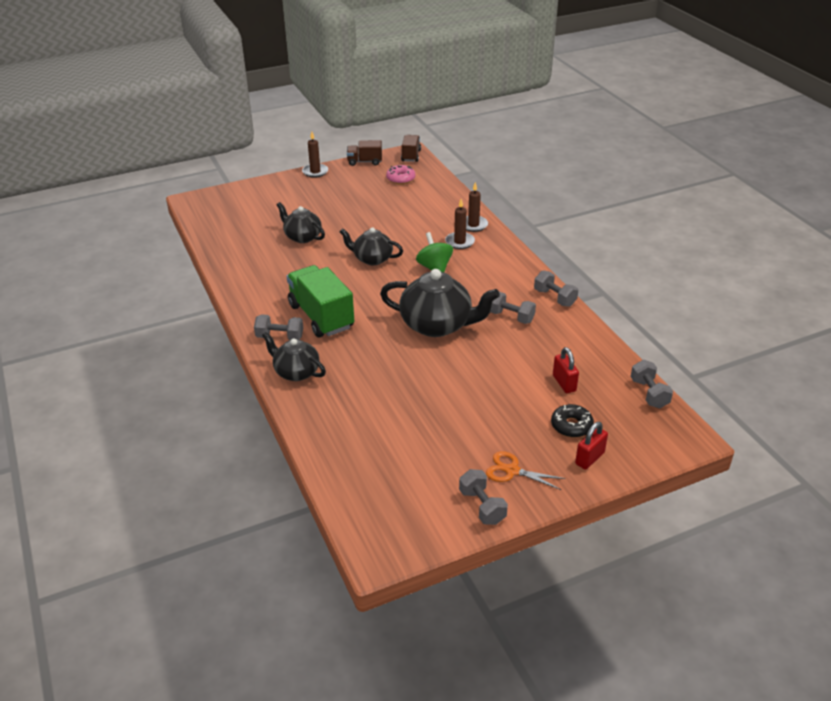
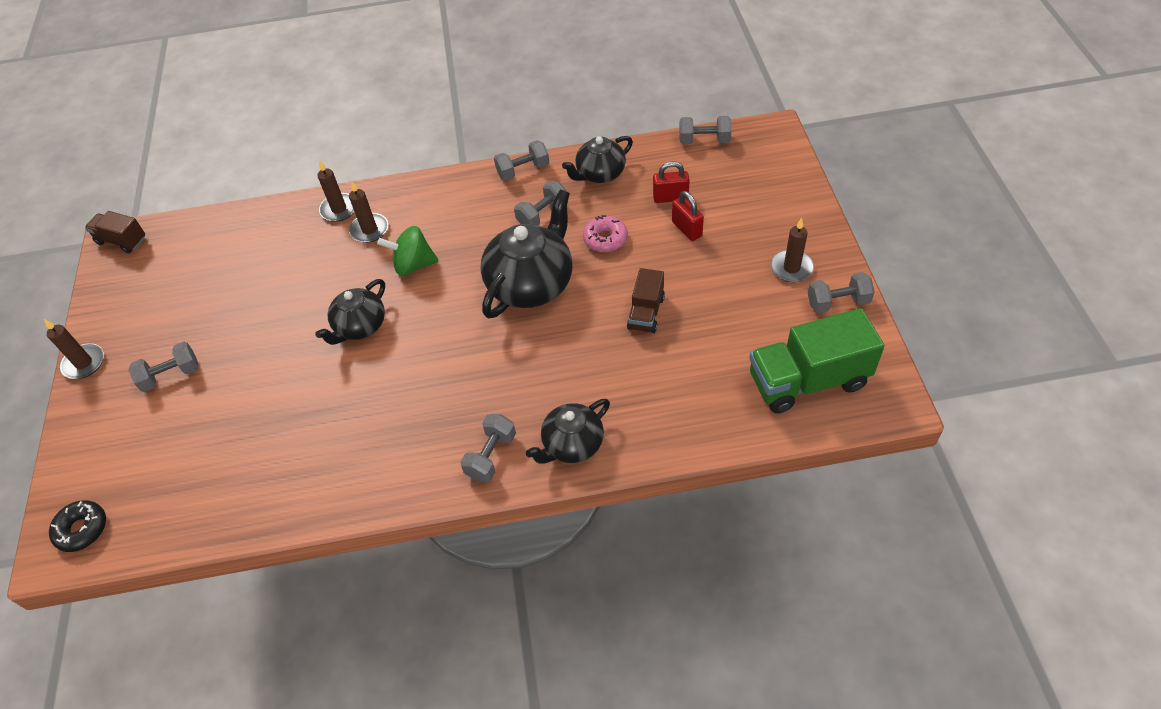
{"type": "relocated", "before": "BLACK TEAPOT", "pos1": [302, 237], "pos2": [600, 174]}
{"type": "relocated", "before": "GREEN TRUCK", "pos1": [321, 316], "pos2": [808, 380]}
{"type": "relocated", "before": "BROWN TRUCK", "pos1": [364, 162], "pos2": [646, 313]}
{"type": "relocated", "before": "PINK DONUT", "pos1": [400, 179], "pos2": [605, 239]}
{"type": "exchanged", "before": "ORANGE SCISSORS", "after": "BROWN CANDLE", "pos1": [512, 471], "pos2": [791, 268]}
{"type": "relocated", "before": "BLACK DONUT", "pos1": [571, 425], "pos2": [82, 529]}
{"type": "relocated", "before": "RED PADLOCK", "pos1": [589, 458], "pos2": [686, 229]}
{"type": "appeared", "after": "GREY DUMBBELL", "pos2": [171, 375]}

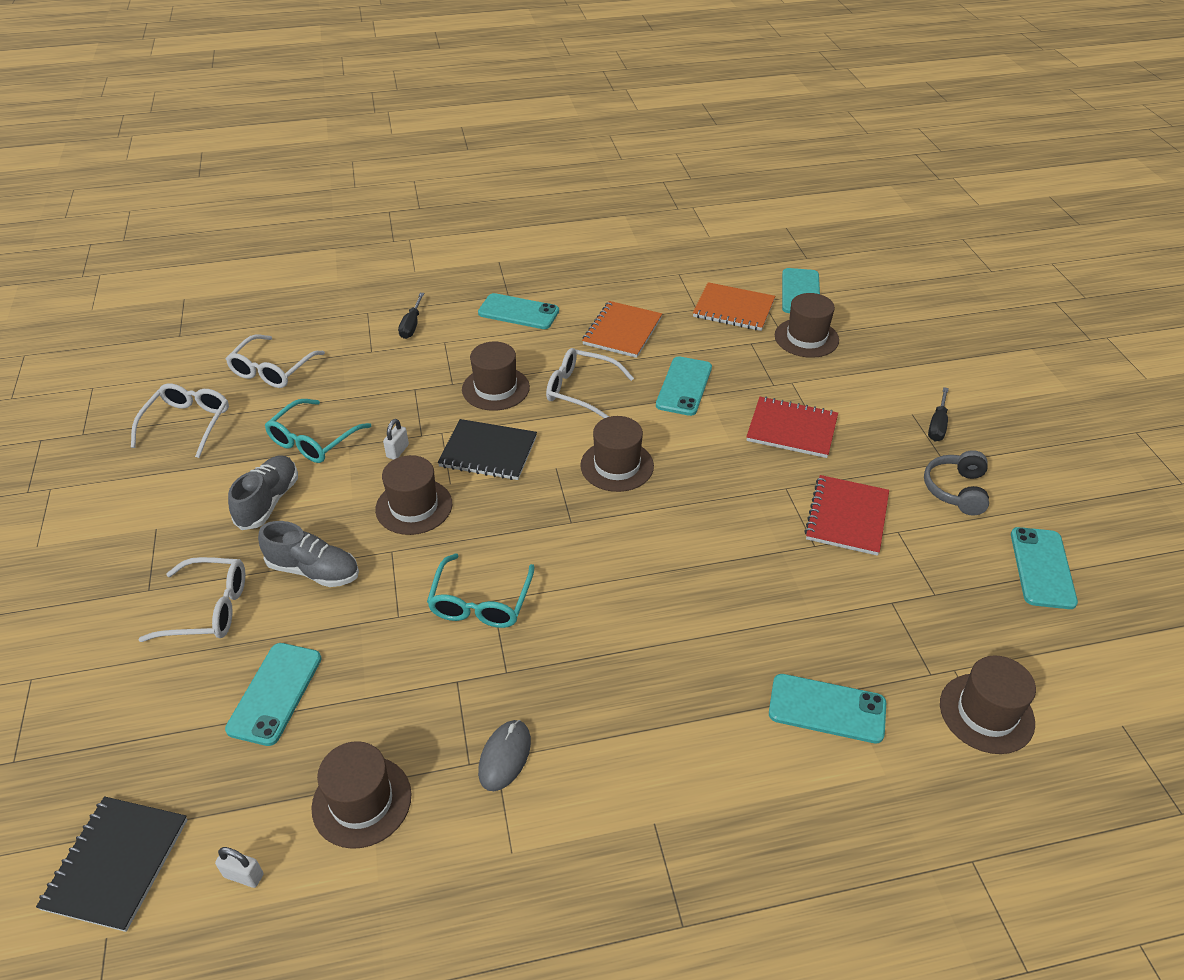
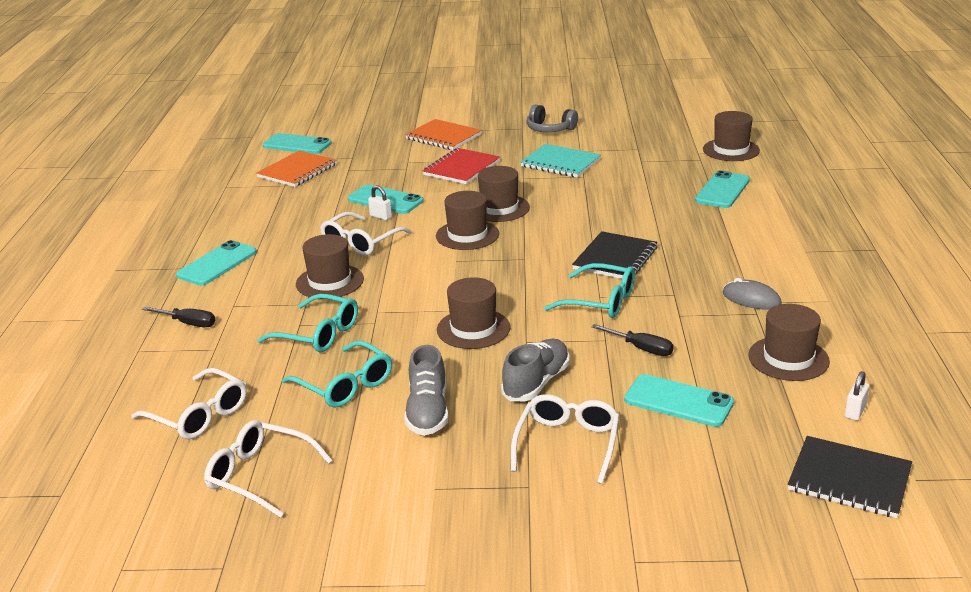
{"type": "spun", "before": "GREY SHOE", "pos1": [268, 502], "pos2": [428, 412], "turn": -120}
{"type": "relocated", "before": "WHITE PADLOCK", "pos1": [397, 451], "pos2": [380, 216]}
{"type": "relocated", "before": "BLACK NOTEBOOK", "pos1": [488, 452], "pos2": [615, 258]}
{"type": "relocated", "before": "ORANGE NOTEBOOK", "pos1": [622, 331], "pos2": [443, 137]}
{"type": "relocated", "before": "BROWN HAT", "pos1": [806, 338], "pos2": [499, 208]}
{"type": "colour", "before": "RED NOTEBOOK", "after": "TURQUOISE NOTEBOOK", "pos1": [847, 517], "pos2": [560, 163]}
{"type": "relocated", "before": "BLACK SCREWDRIVER", "pos1": [937, 425], "pos2": [641, 349]}
{"type": "missing", "before": "TURQUOISE PHONE", "pos1": [1042, 568]}
{"type": "appeared", "after": "TURQUOISE GLASSES", "pos2": [318, 334]}

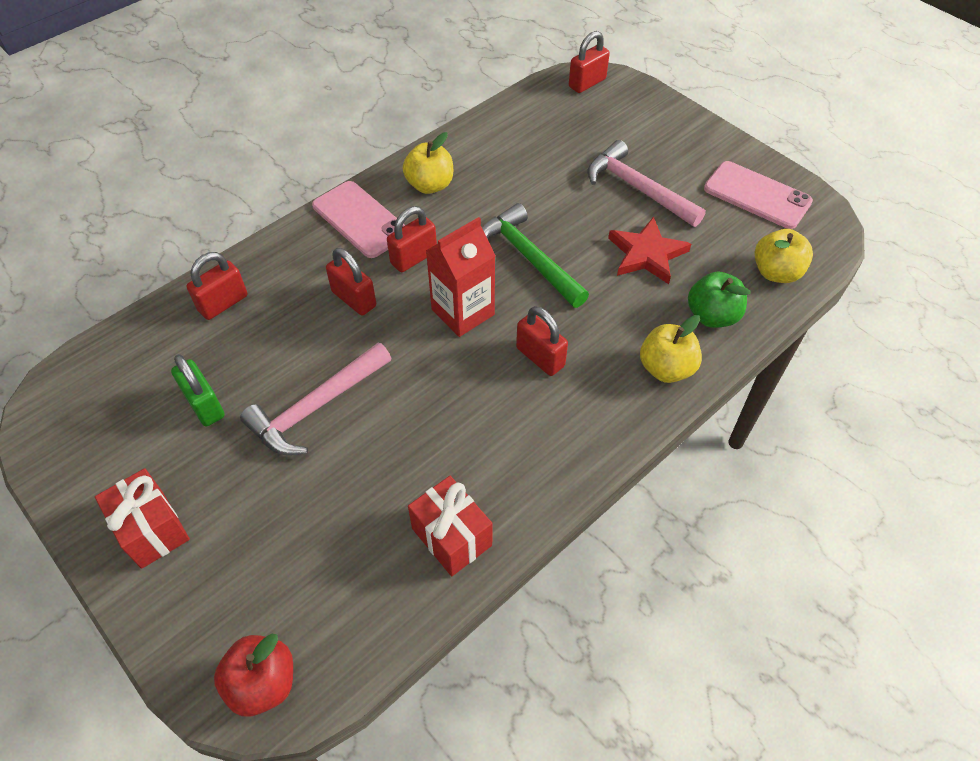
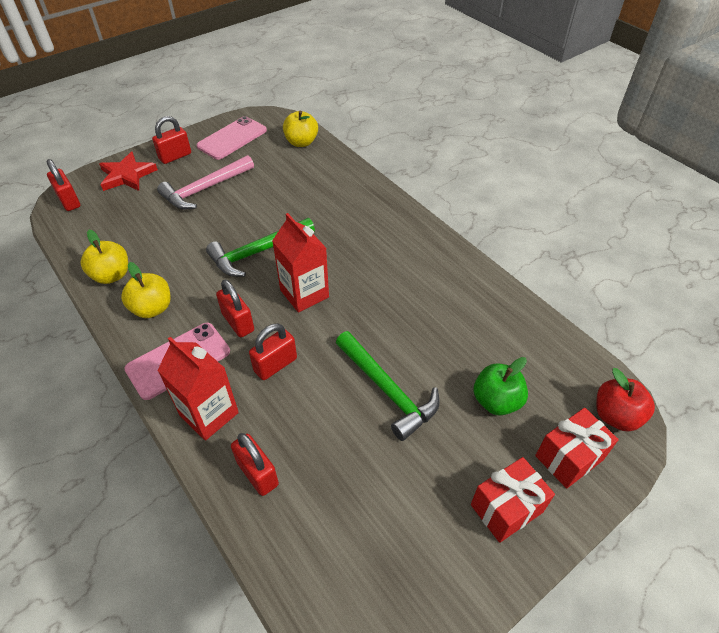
{"type": "missing", "before": "GREEN PADLOCK", "pos1": [204, 405]}
{"type": "colour", "before": "PINK HAMMER", "after": "GREEN HAMMER", "pos1": [316, 407], "pos2": [387, 390]}
{"type": "relocated", "before": "RED GIFT", "pos1": [451, 537], "pos2": [569, 457]}
{"type": "relocated", "before": "RED PADLOCK", "pos1": [540, 357], "pos2": [175, 156]}
{"type": "relocated", "before": "RED STAR", "pos1": [646, 254], "pos2": [127, 175]}
{"type": "relocated", "before": "YELLOW APPLE", "pos1": [666, 368], "pos2": [111, 275]}
{"type": "relocated", "before": "GREEN APPLE", "pos1": [712, 316], "pos2": [496, 401]}
{"type": "appeared", "after": "RED CARTON", "pos2": [209, 414]}

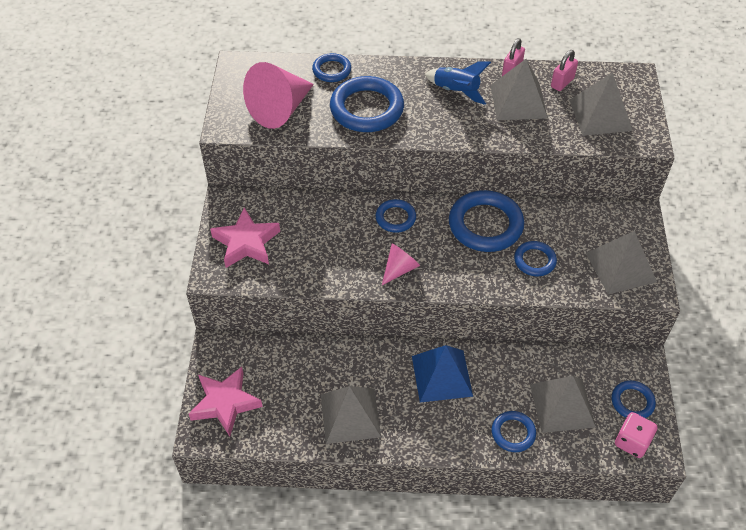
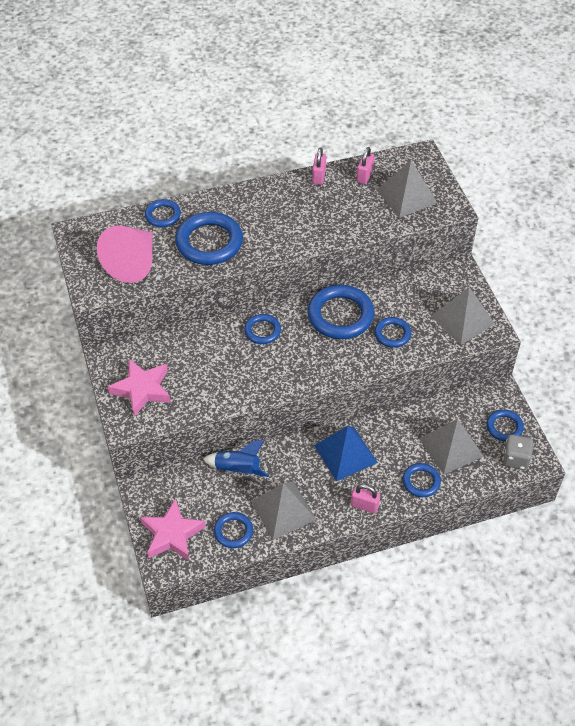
{"type": "missing", "before": "PINK CONE", "pos1": [399, 269]}
{"type": "relocated", "before": "BLUE ROCKET", "pos1": [456, 91], "pos2": [237, 469]}
{"type": "missing", "before": "GREY PYRAMID", "pos1": [518, 101]}
{"type": "colour", "before": "PINK DICE", "after": "GREY DICE", "pos1": [632, 442], "pos2": [515, 459]}
{"type": "appeared", "after": "BLUE RING", "pos2": [233, 531]}
{"type": "appeared", "after": "PINK PADLOCK", "pos2": [364, 505]}

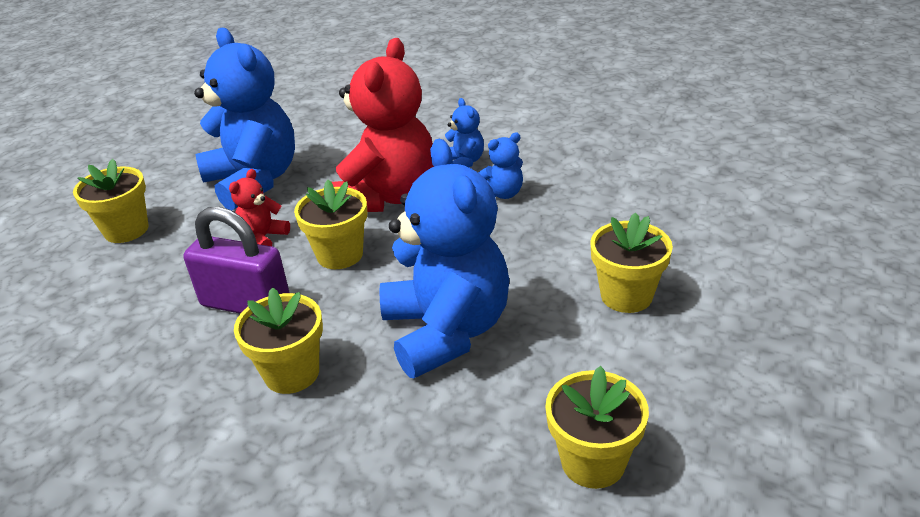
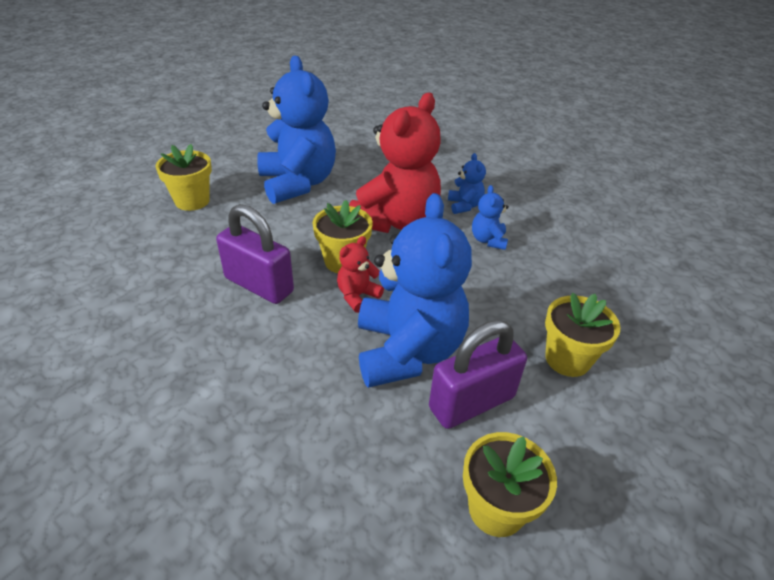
{"type": "relocated", "before": "RED TEDDY BEAR", "pos1": [263, 238], "pos2": [357, 296]}
{"type": "missing", "before": "YELLOW FLOWER POT", "pos1": [292, 373]}
{"type": "spun", "before": "BLUE TEDDY BEAR", "pos1": [502, 193], "pos2": [488, 240], "turn": 105}
{"type": "appeared", "after": "PURPLE PADLOCK", "pos2": [472, 402]}

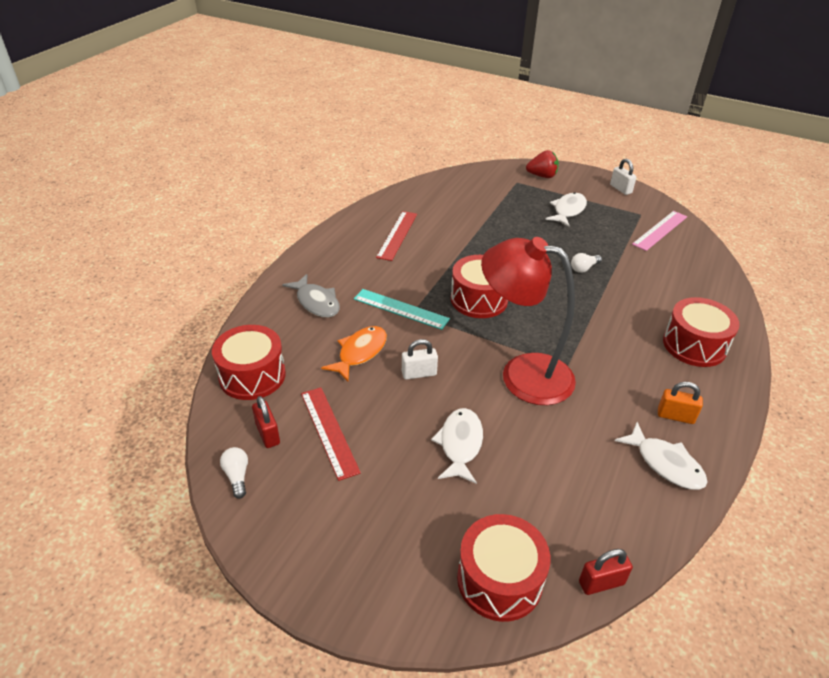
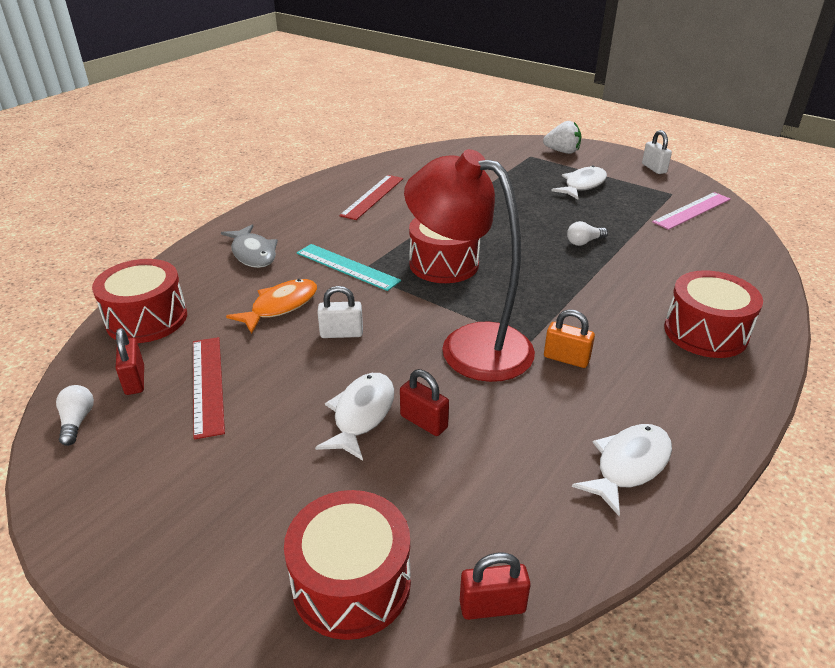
{"type": "colour", "before": "RED STRAWBERRY", "after": "WHITE STRAWBERRY", "pos1": [542, 176], "pos2": [562, 152]}
{"type": "spun", "before": "WHITE FISH", "pos1": [665, 464], "pos2": [628, 465], "turn": -105}
{"type": "relocated", "before": "ORANGE PADLOCK", "pos1": [675, 416], "pos2": [566, 358]}
{"type": "appeared", "after": "RED PADLOCK", "pos2": [423, 422]}

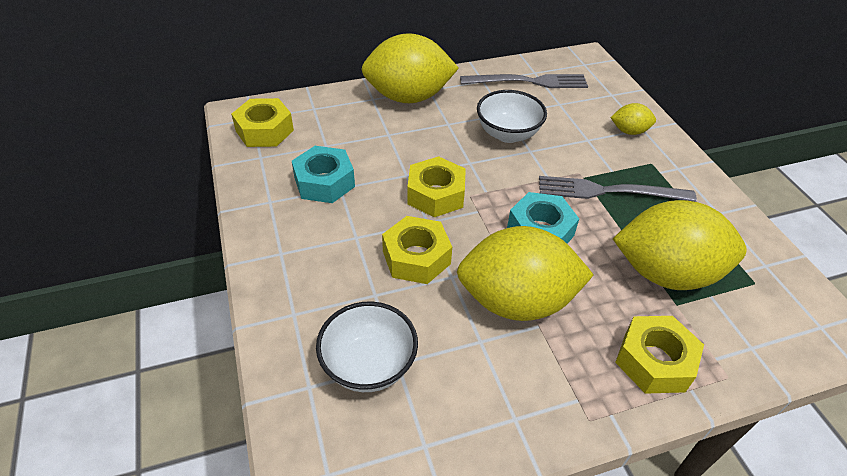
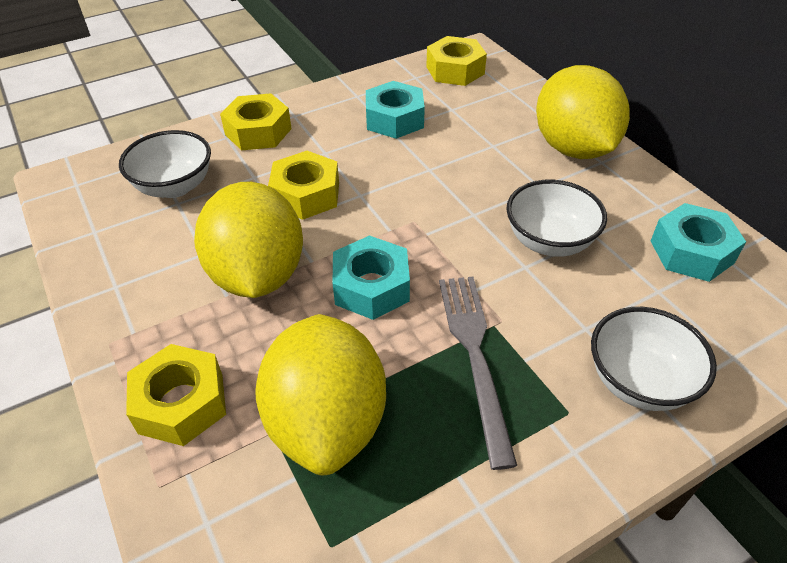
{"type": "relocated", "before": "YELLOW NUT", "pos1": [436, 194], "pos2": [258, 131]}
{"type": "exchanged", "before": "GREY FORK", "after": "TURQUOISE NUT", "pos1": [528, 82], "pos2": [691, 252]}
{"type": "exchanged", "before": "YELLOW LEMON", "after": "WHITE BOWL", "pos1": [629, 131], "pos2": [639, 381]}

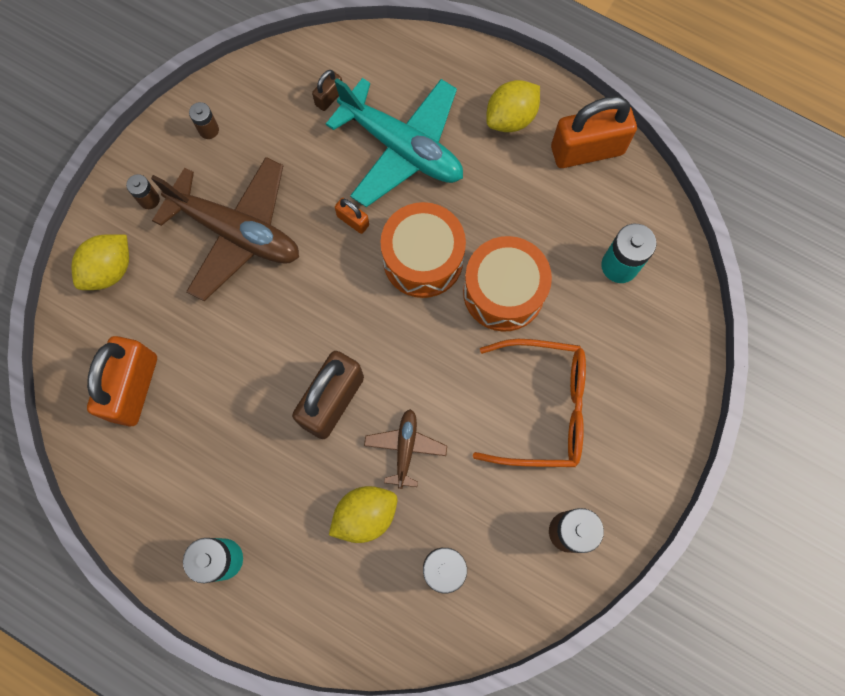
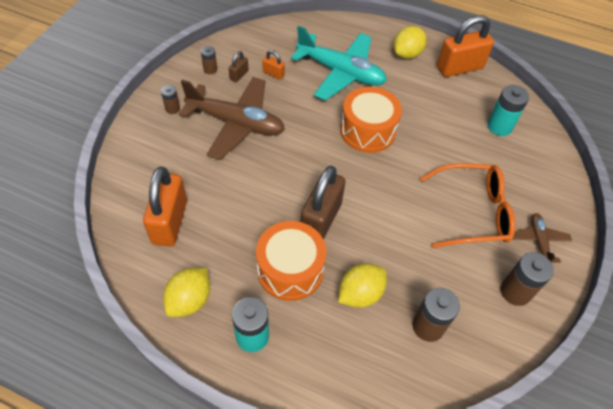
{"type": "relocated", "before": "YELLOW LEMON", "pos1": [110, 270], "pos2": [190, 300]}
{"type": "relocated", "before": "BROWN PADLOCK", "pos1": [329, 97], "pos2": [239, 75]}
{"type": "relocated", "before": "ORANGE PADLOCK", "pos1": [353, 220], "pos2": [273, 73]}
{"type": "relocated", "before": "BROWN PLANE", "pos1": [405, 448], "pos2": [538, 241]}
{"type": "relocated", "before": "ORANGE DRUM", "pos1": [503, 292], "pos2": [290, 270]}

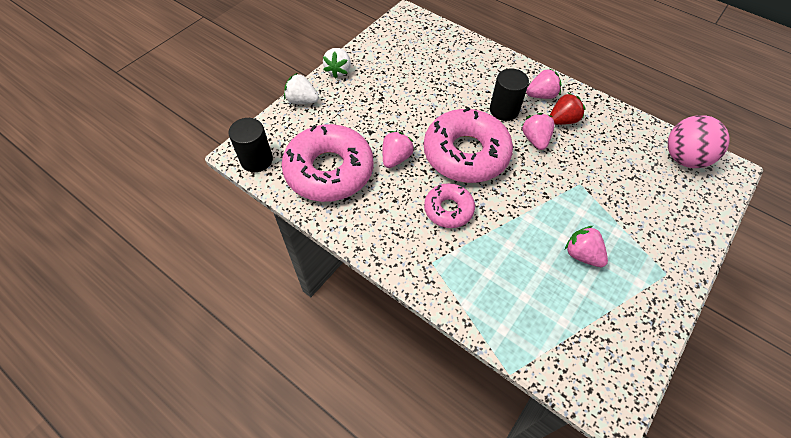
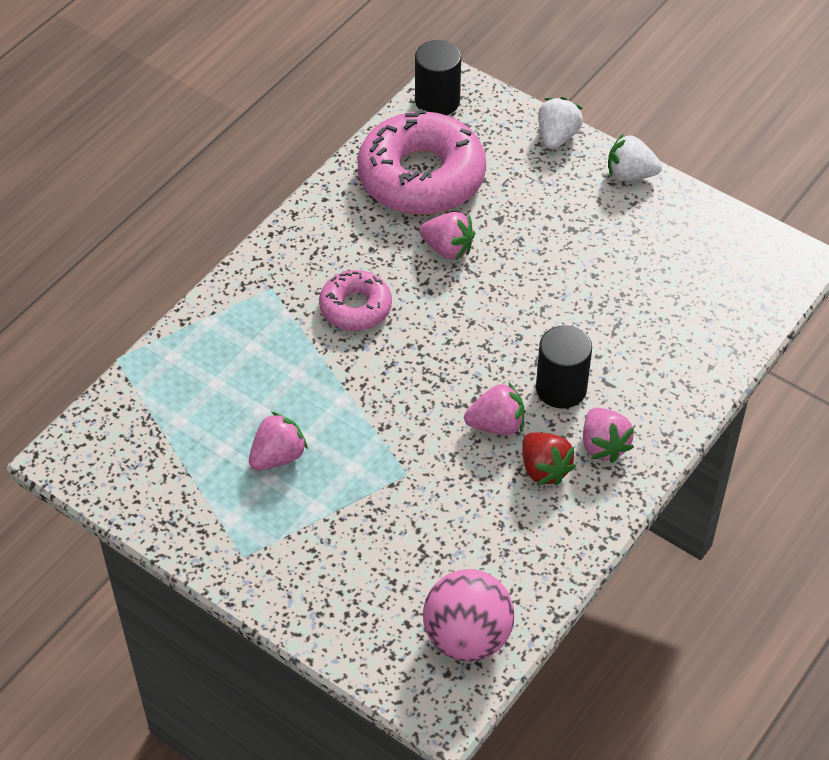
{"type": "missing", "before": "PINK DONUT", "pos1": [466, 154]}

